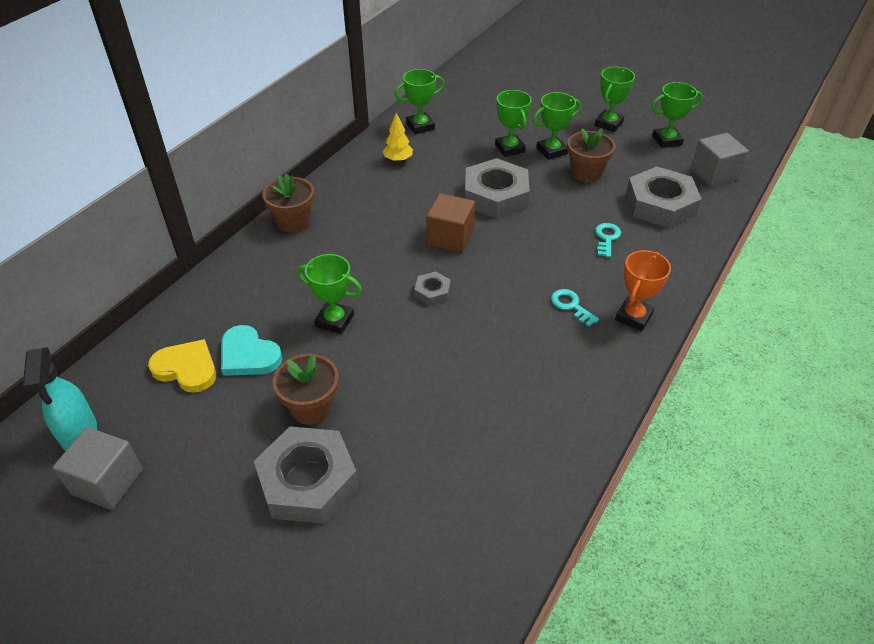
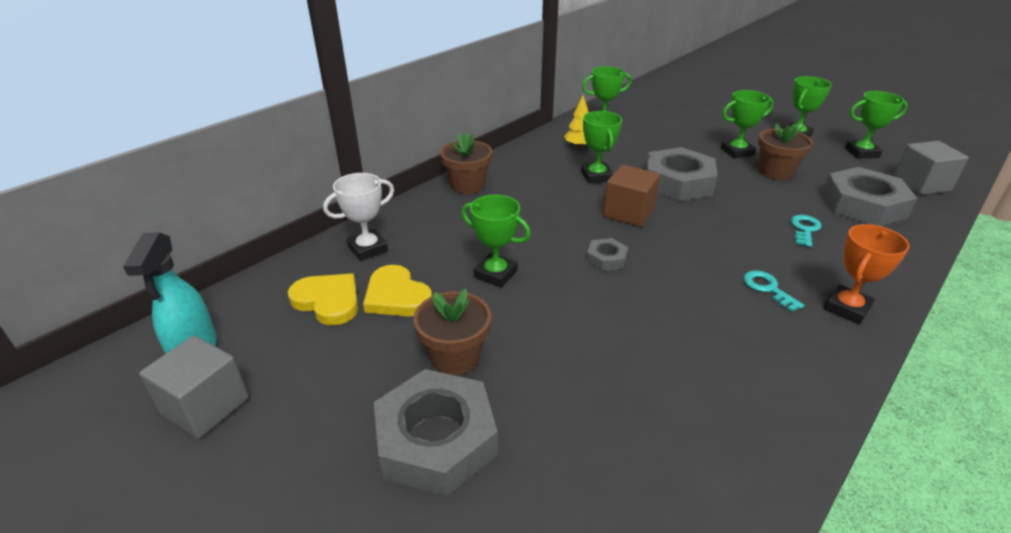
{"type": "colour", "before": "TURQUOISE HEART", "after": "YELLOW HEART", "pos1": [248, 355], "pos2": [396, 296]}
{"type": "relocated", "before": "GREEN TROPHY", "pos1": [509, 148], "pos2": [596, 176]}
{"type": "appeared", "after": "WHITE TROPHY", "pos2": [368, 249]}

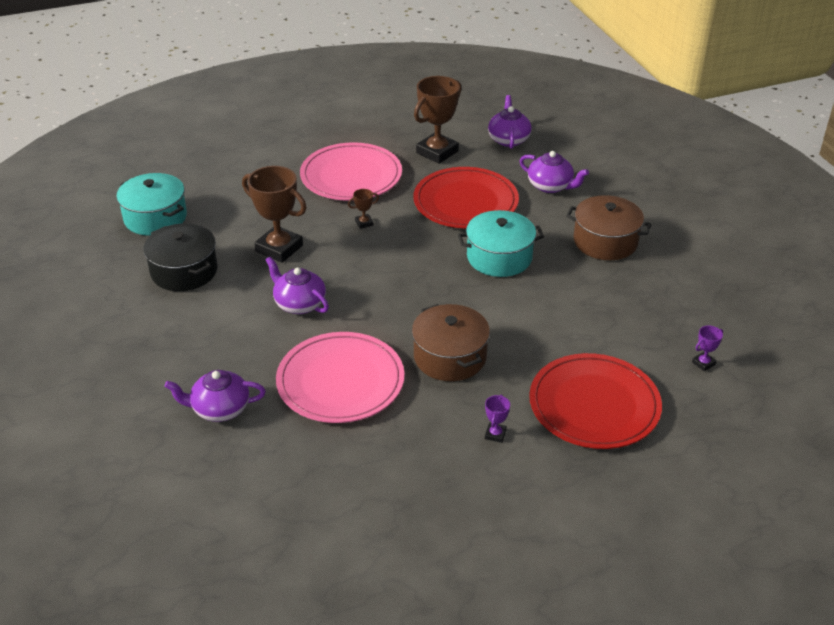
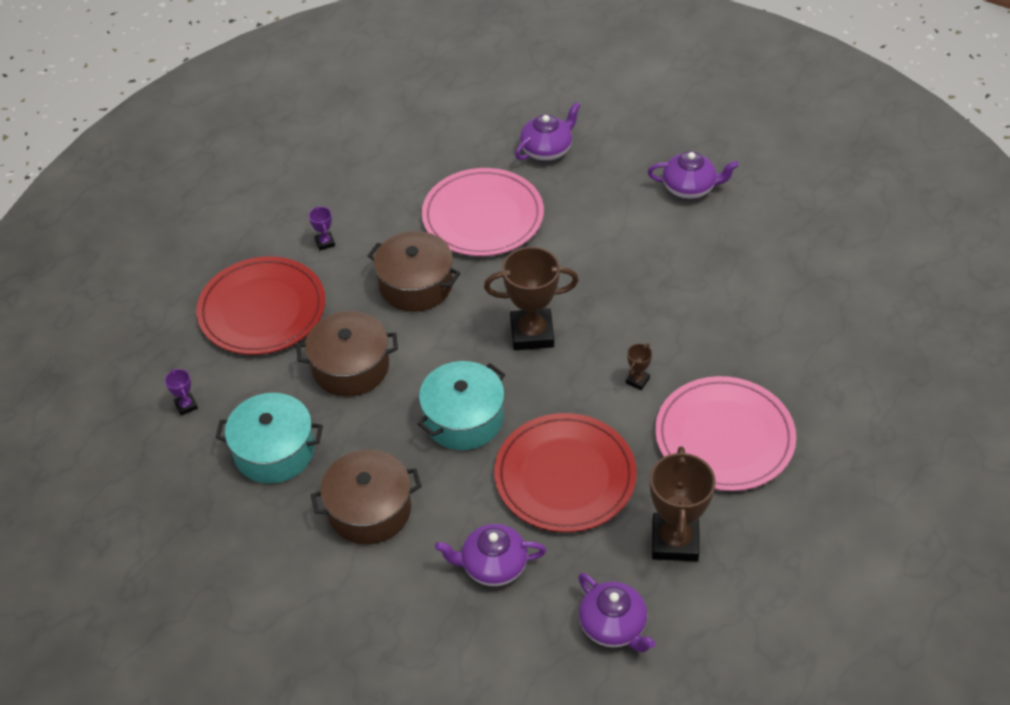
{"type": "relocated", "before": "TURQUOISE POT", "pos1": [155, 217], "pos2": [274, 451]}
{"type": "missing", "before": "BLACK POT", "pos1": [184, 271]}
{"type": "relocated", "before": "BROWN TROPHY", "pos1": [279, 248], "pos2": [532, 333]}
{"type": "relocated", "before": "PURPLE TEAPOT", "pos1": [299, 304], "pos2": [690, 188]}
{"type": "spun", "before": "PURPLE TROPHY", "pos1": [703, 363], "pos2": [186, 405], "turn": -45}
{"type": "appeared", "after": "BROWN POT", "pos2": [350, 367]}

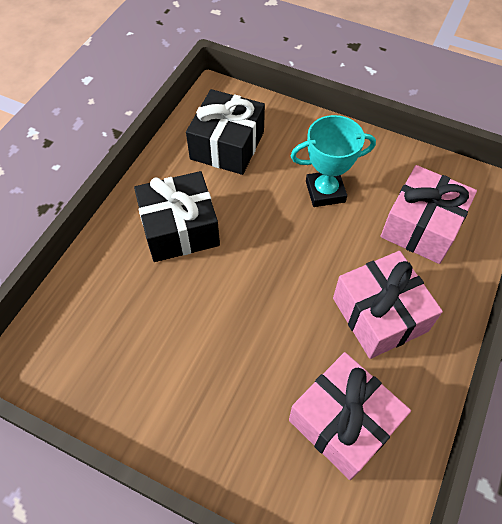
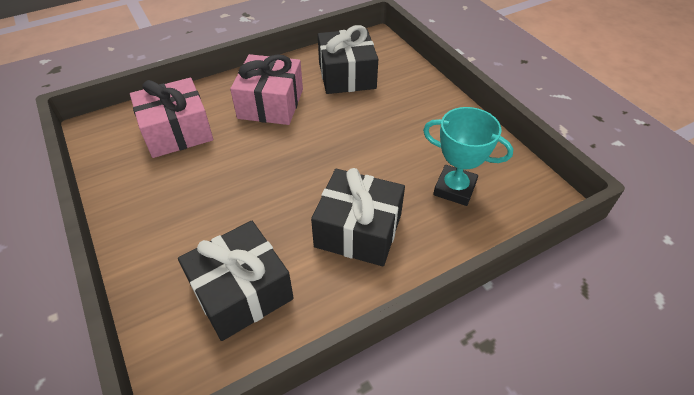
{"type": "colour", "before": "PINK GIFT", "after": "BLACK GIFT", "pos1": [343, 422], "pos2": [347, 75]}
{"type": "relocated", "before": "TURQUOISE TROPHY", "pos1": [325, 192], "pos2": [454, 189]}

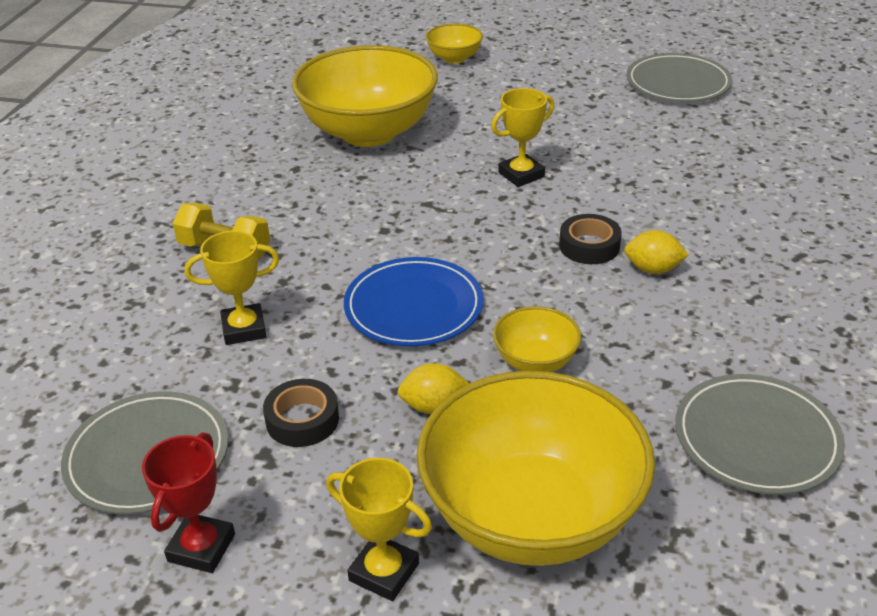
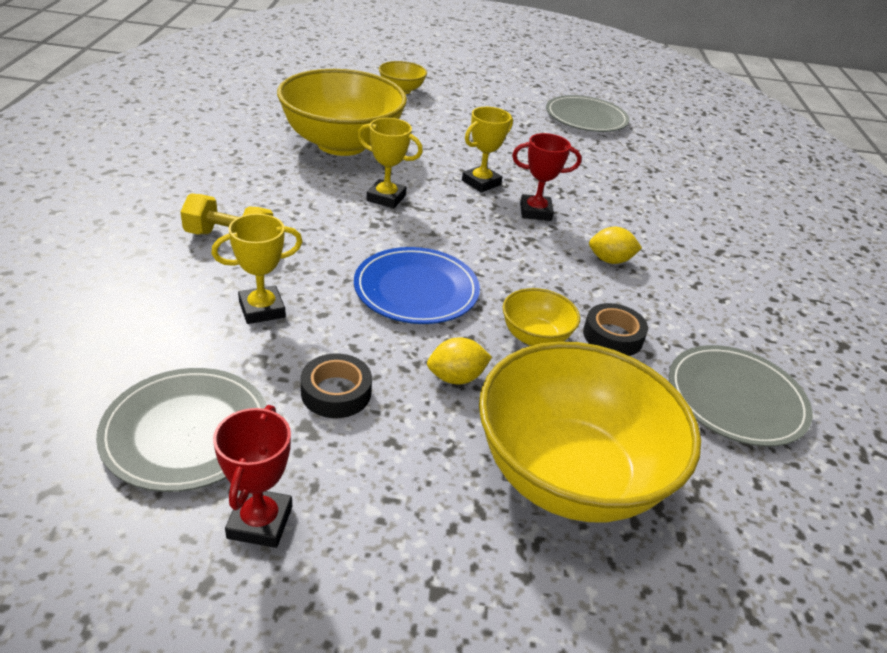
{"type": "relocated", "before": "YELLOW TROPHY", "pos1": [384, 572], "pos2": [386, 198]}
{"type": "relocated", "before": "BLACK TAPE", "pos1": [589, 246], "pos2": [612, 336]}
{"type": "appeared", "after": "RED TROPHY", "pos2": [535, 212]}

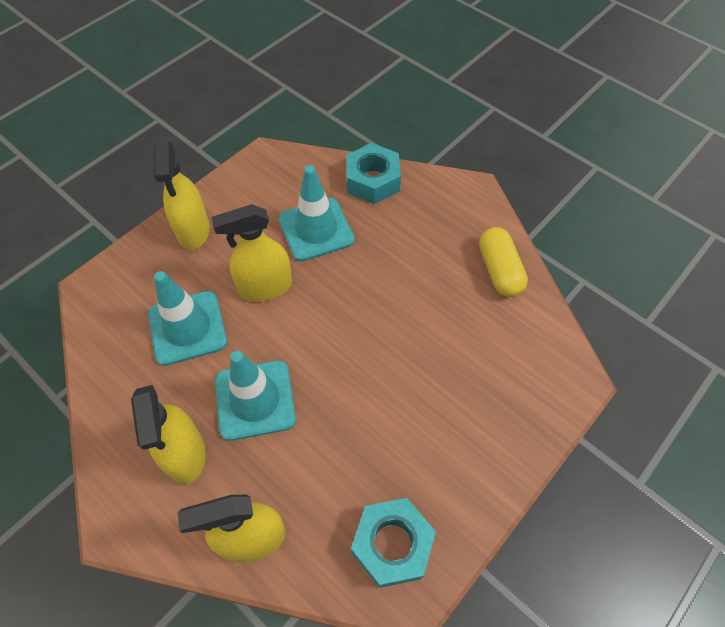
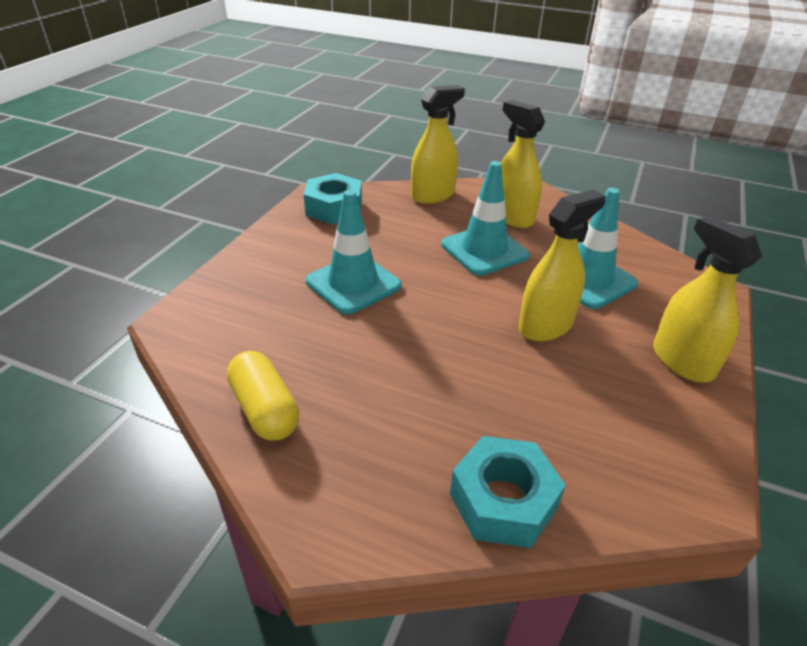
{"type": "relocated", "before": "TURQUOISE TRAFFIC CONE", "pos1": [316, 229], "pos2": [353, 284]}

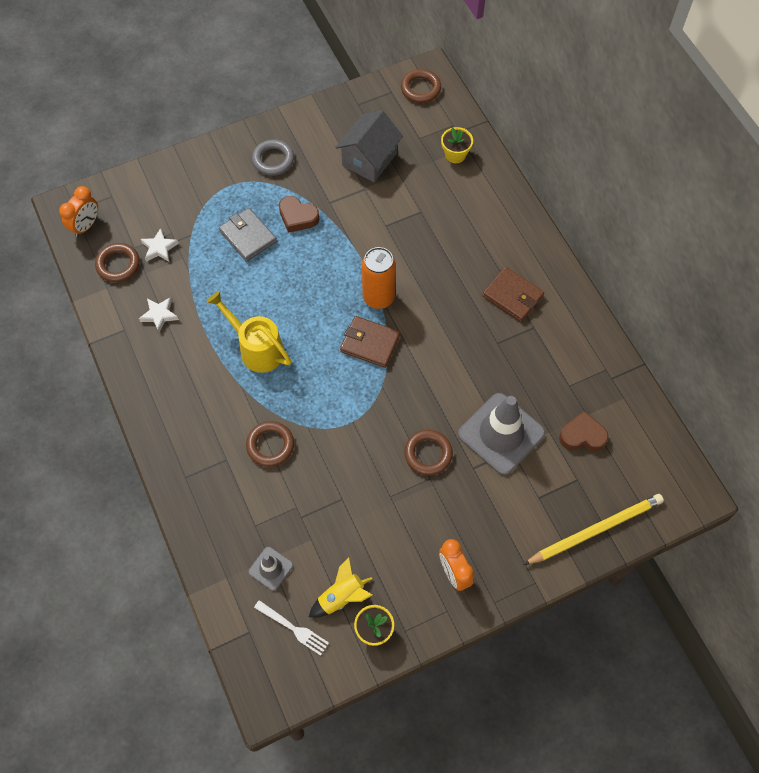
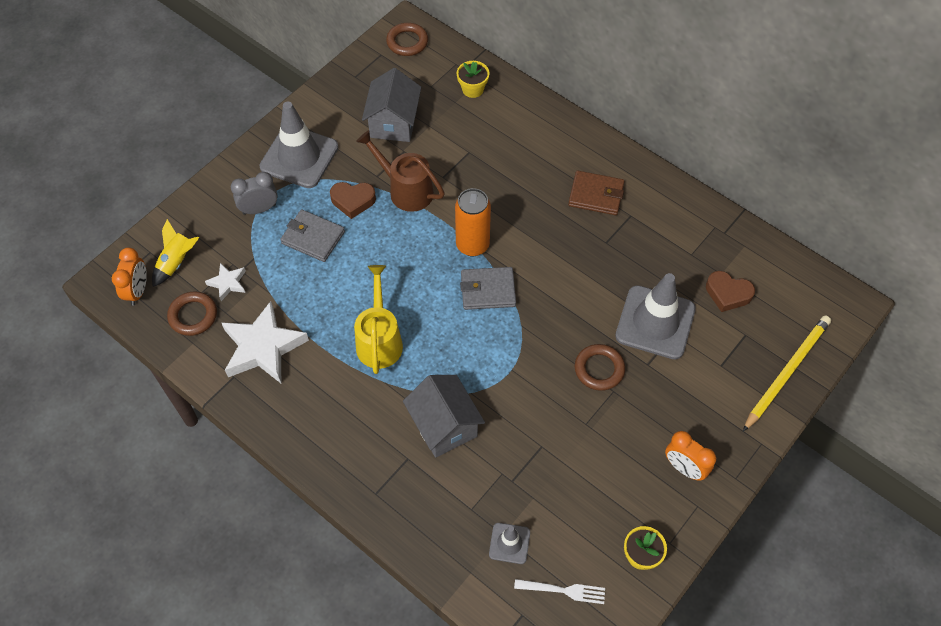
{"type": "size", "before": "WHITE STAR", "pos1": [159, 315], "pos2": [263, 347], "scale": 2.05}
{"type": "spun", "before": "YELLOW WATERING CAN", "pos1": [256, 348], "pos2": [379, 339], "turn": 75}
{"type": "exchanged", "before": "BROWN RING", "after": "GREY HOUSE", "pos1": [270, 445], "pos2": [444, 426]}
{"type": "exchanged", "before": "GREY RING", "after": "GREY TRAFFIC CONE", "pos1": [273, 160], "pos2": [299, 157]}
{"type": "relocated", "before": "YELLOW ROCKET", "pos1": [341, 597], "pos2": [177, 262]}
{"type": "colour", "before": "BROWN WALLET", "after": "GREY WALLET", "pos1": [370, 343], "pos2": [488, 290]}
{"type": "spun", "before": "BROWN HEART", "pos1": [582, 435], "pos2": [727, 294], "turn": -135}
{"type": "appeared", "after": "GREY CLOCK", "pos2": [259, 209]}
{"type": "appeared", "after": "BROWN WATERING CAN", "pos2": [405, 190]}

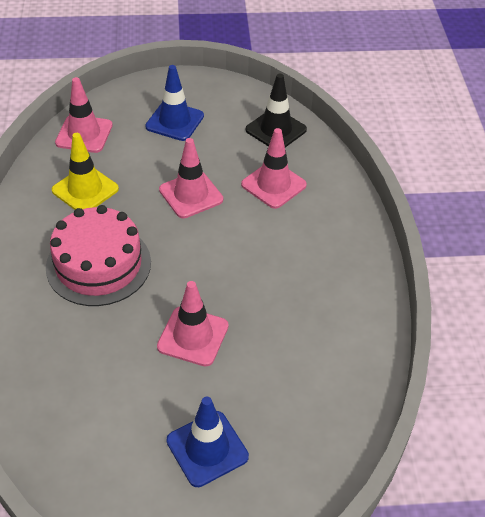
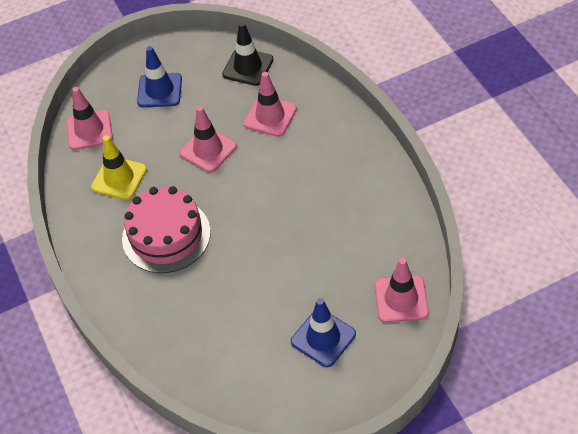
{"type": "relocated", "before": "PINK TRAFFIC CONE", "pos1": [193, 336], "pos2": [401, 299]}

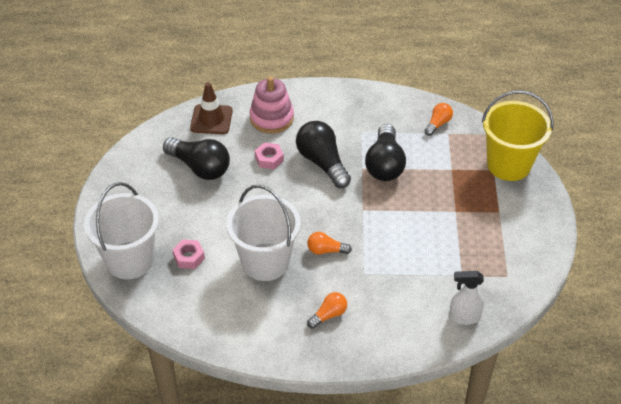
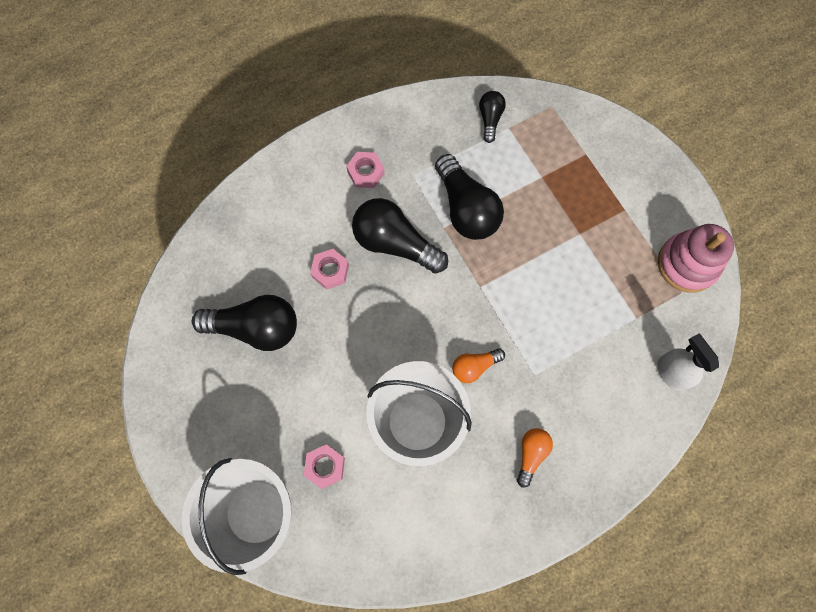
{"type": "missing", "before": "BROWN TRAFFIC CONE", "pos1": [211, 119]}
{"type": "relocated", "before": "PINK STACKING TOY", "pos1": [271, 118], "pos2": [687, 264]}
{"type": "colour", "before": "ORANGE LIGHT BULB", "after": "BLACK LIGHT BULB", "pos1": [438, 124], "pos2": [490, 119]}
{"type": "spun", "before": "WHITE SPRAY BOTTLE", "pos1": [464, 317], "pos2": [671, 373], "turn": 90}
{"type": "missing", "before": "YELLOW BUCKET", "pos1": [508, 164]}
{"type": "appeared", "after": "PINK NUT", "pos2": [366, 173]}

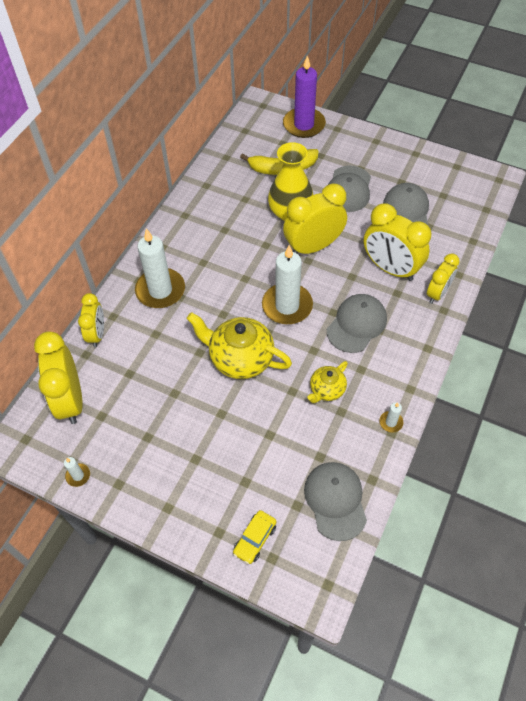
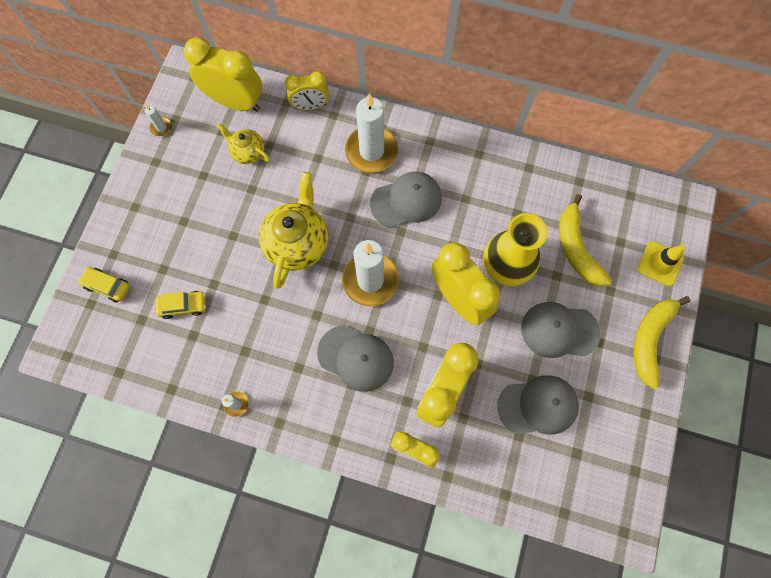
{"type": "spun", "before": "YELLOW CLOCK", "pos1": [70, 400], "pos2": [236, 102], "turn": 45}
{"type": "exchanged", "before": "PURPLE CANDLE", "after": "YELLOW TRAFFIC CONE", "pos1": [304, 125], "pos2": [660, 263]}
{"type": "relocated", "before": "GREY CAP", "pos1": [335, 500], "pos2": [406, 201]}
{"type": "relocated", "before": "YELLOW TEAPOT", "pos1": [326, 390], "pos2": [247, 152]}
{"type": "appeared", "after": "YELLOW CAR", "pos2": [183, 306]}
{"type": "appeared", "after": "YELLOW BANANA", "pos2": [649, 340]}

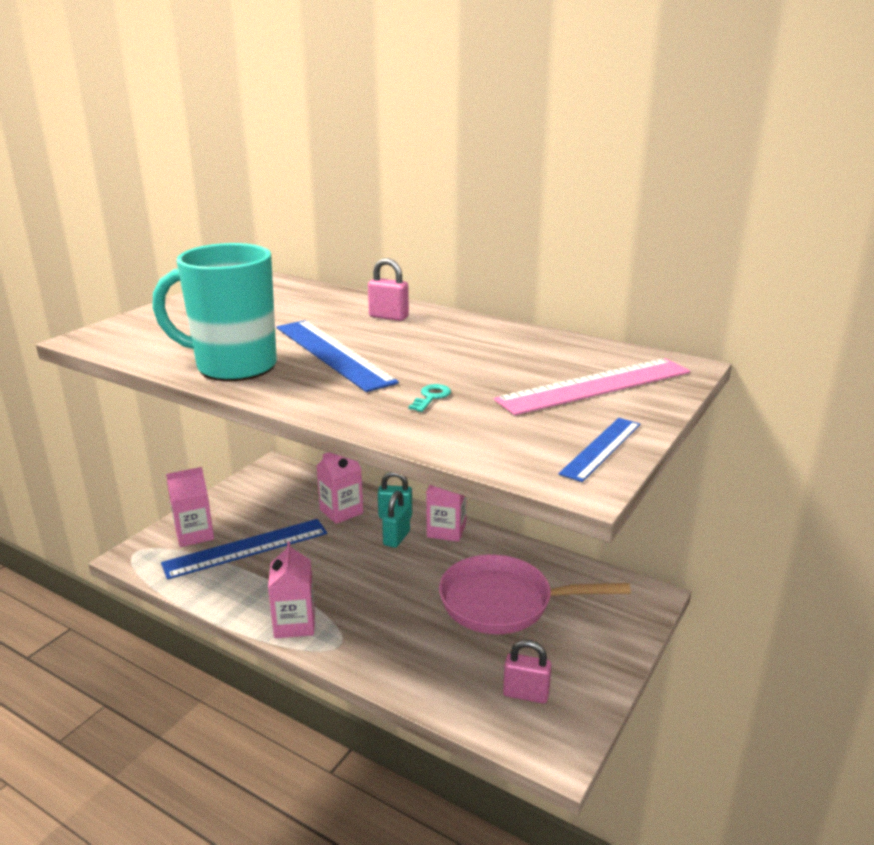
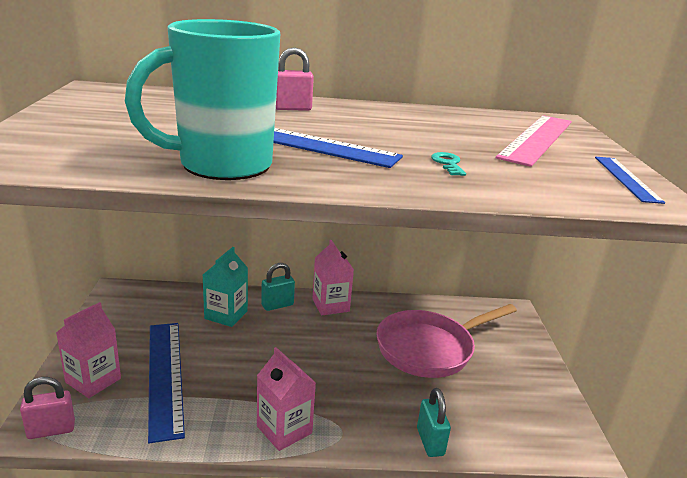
{"type": "spun", "before": "BLUE RULER", "pos1": [246, 548], "pos2": [165, 376], "turn": -45}
{"type": "colour", "before": "PINK CARTON", "after": "TURQUOISE CARTON", "pos1": [341, 511], "pos2": [226, 315]}
{"type": "relocated", "before": "TURQUOISE PADLOCK", "pos1": [396, 538], "pos2": [430, 442]}
{"type": "relocated", "before": "PINK PADLOCK", "pos1": [526, 694], "pos2": [51, 430]}

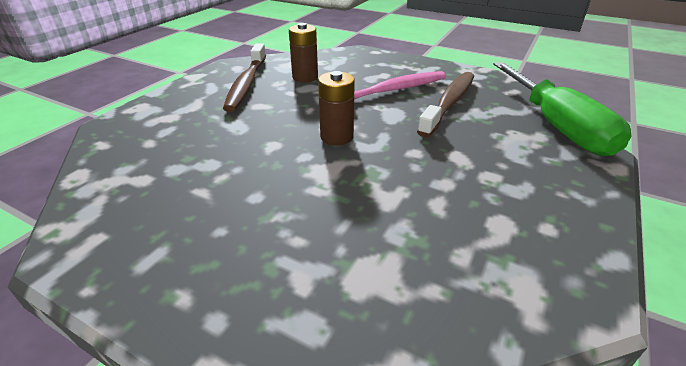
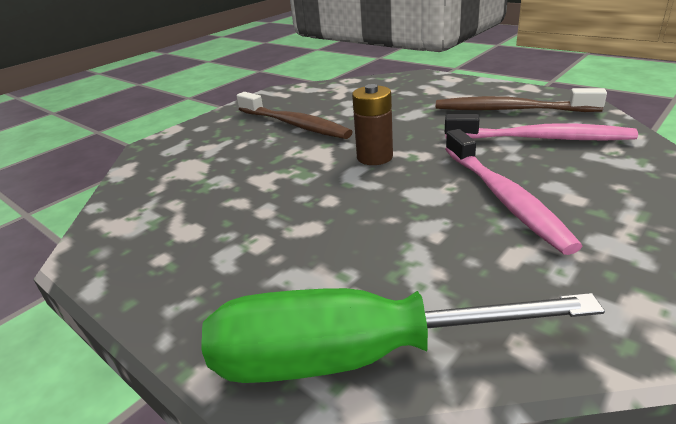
{"type": "exchanged", "before": "BROWN BATTERY", "after": "PINK TOOTHBRUSH", "pos1": [305, 77], "pos2": [540, 139]}
{"type": "relocated", "before": "BROWN TOOTHBRUSH", "pos1": [449, 103], "pos2": [294, 124]}

